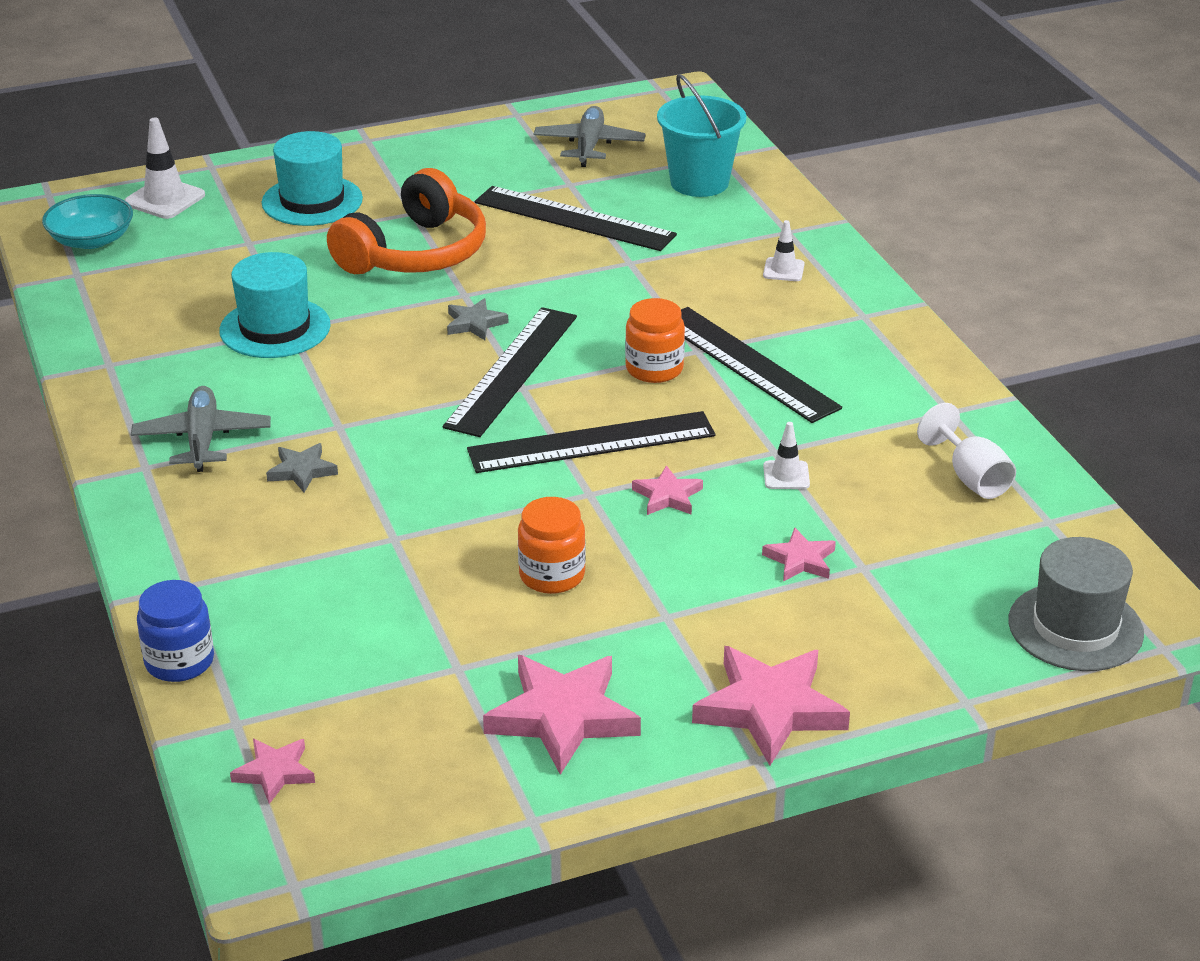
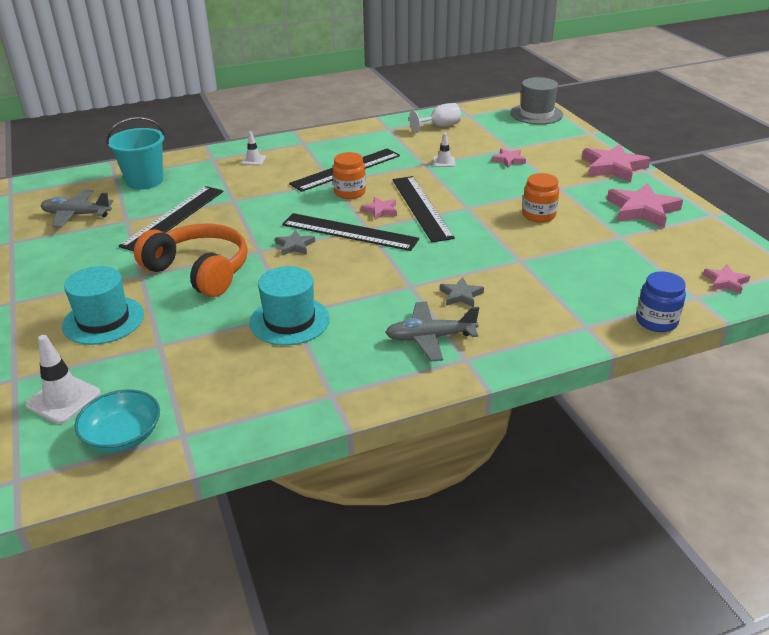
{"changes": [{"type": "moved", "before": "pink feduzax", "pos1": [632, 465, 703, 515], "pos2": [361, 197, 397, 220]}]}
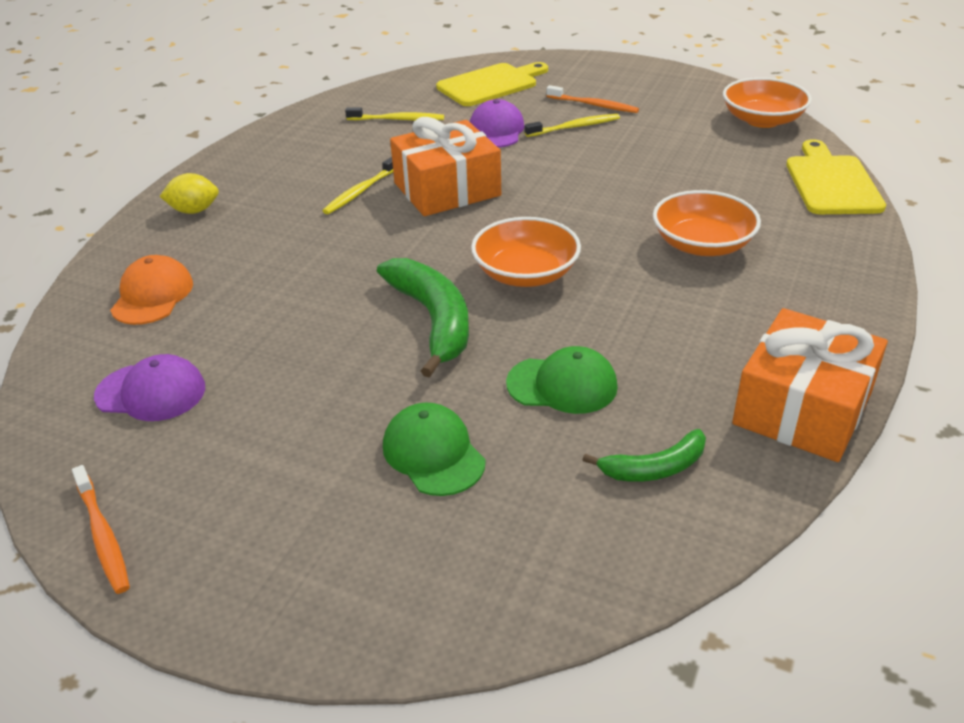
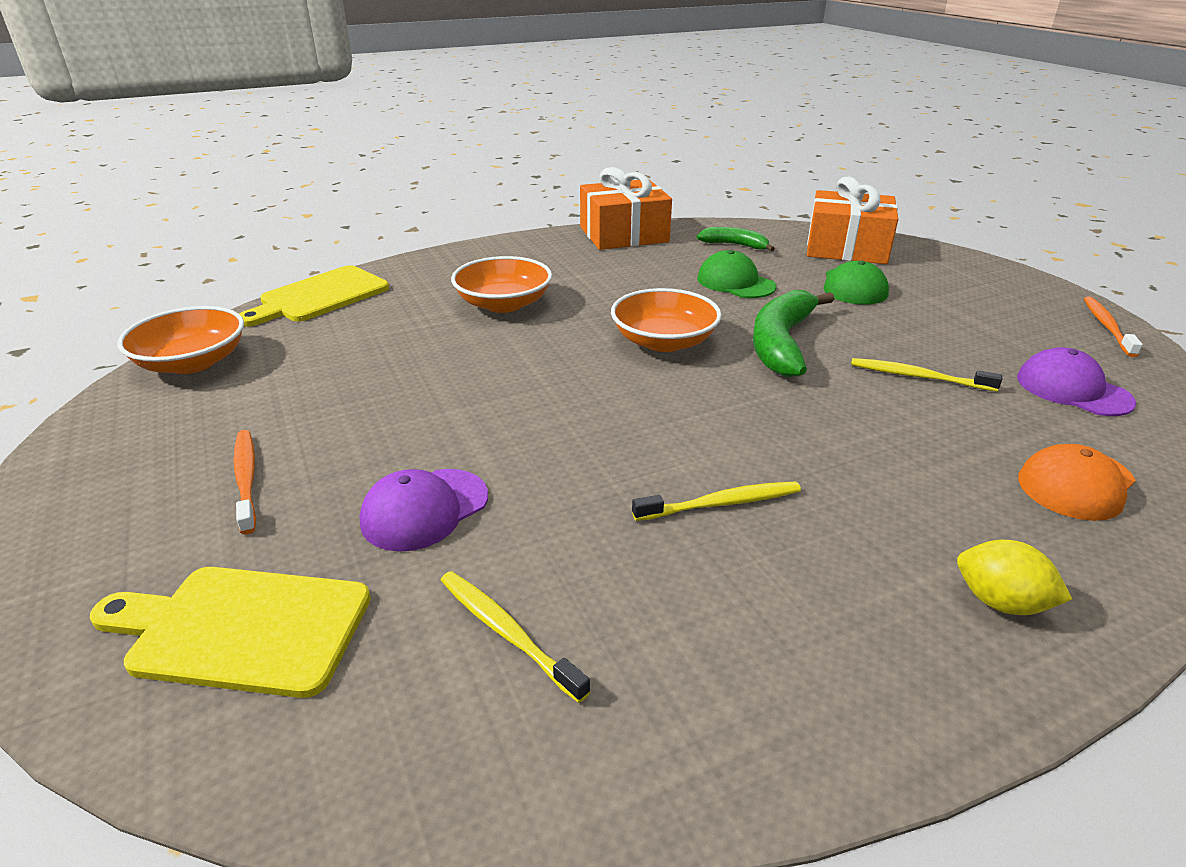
{"changes": [{"type": "moved", "before": "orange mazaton", "pos1": [390, 117, 501, 216], "pos2": [807, 177, 898, 264]}, {"type": "moved", "before": "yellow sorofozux", "pos1": [525, 114, 620, 137], "pos2": [851, 358, 1002, 392]}]}
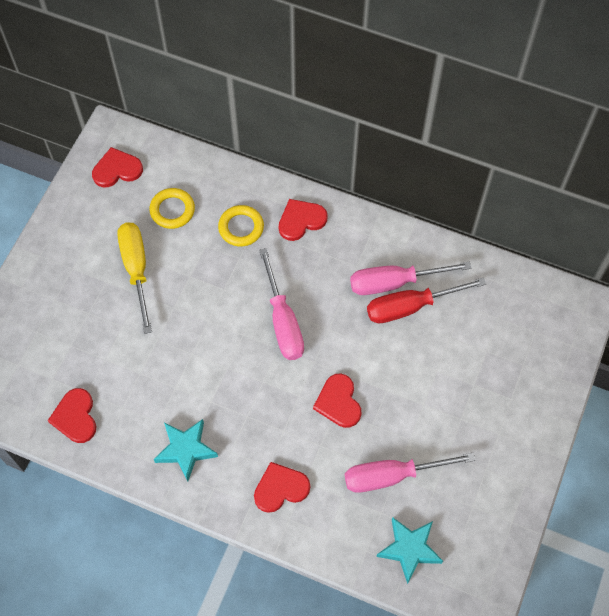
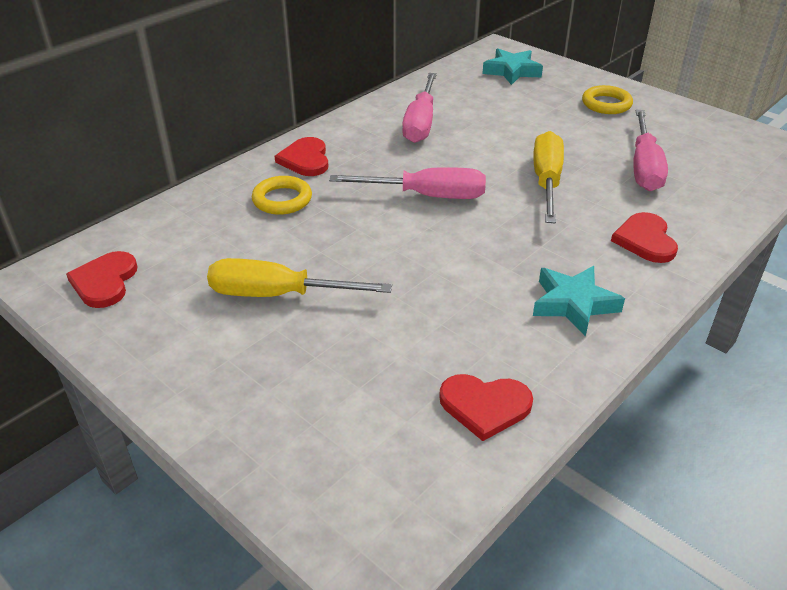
{"changes": [{"type": "moved", "before": "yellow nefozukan", "pos1": [149, 188, 195, 229], "pos2": [582, 85, 633, 114]}, {"type": "replaced", "before": "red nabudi", "after": "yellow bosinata", "pos1": [313, 373, 362, 428], "pos2": [533, 131, 564, 223]}, {"type": "removed", "before": "red bosinata", "pos1": [367, 277, 486, 323]}, {"type": "moved", "before": "turquoise feduzax", "pos1": [376, 517, 443, 584], "pos2": [482, 49, 543, 85]}]}
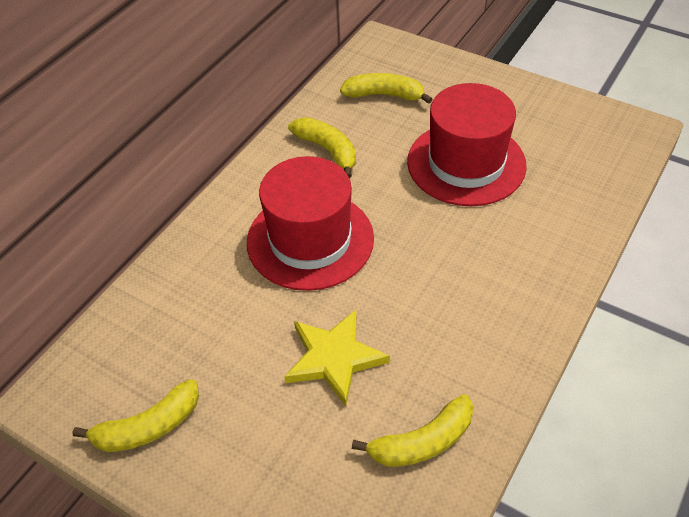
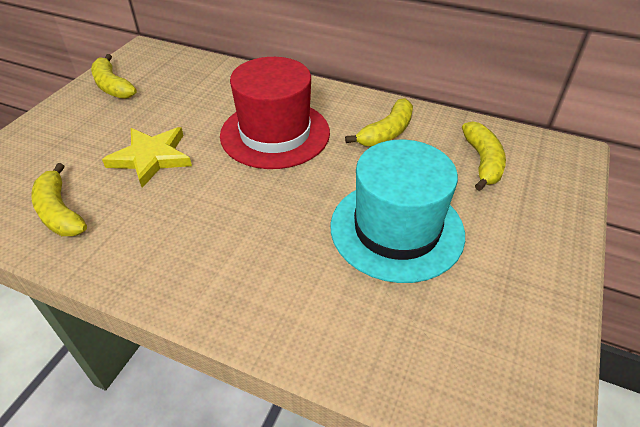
{"changes": [{"type": "recoloured", "before": "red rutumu", "after": "turquoise rutumu", "pos1": [407, 83, 527, 206], "pos2": [330, 140, 465, 283]}]}
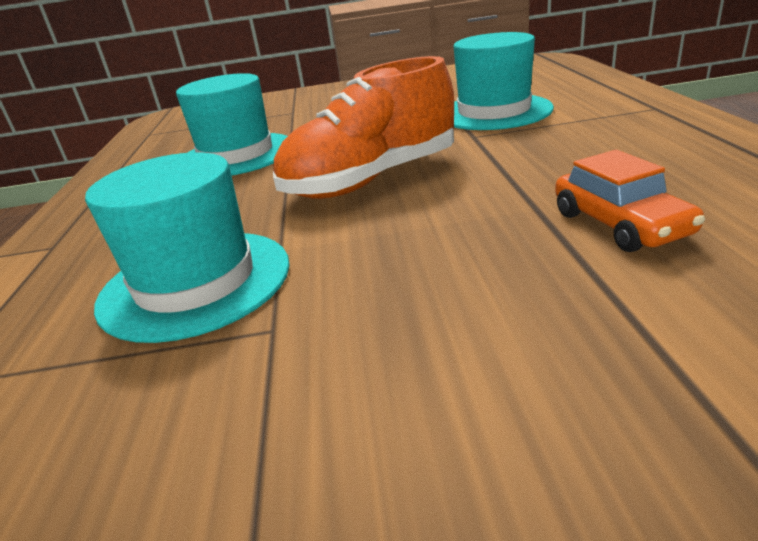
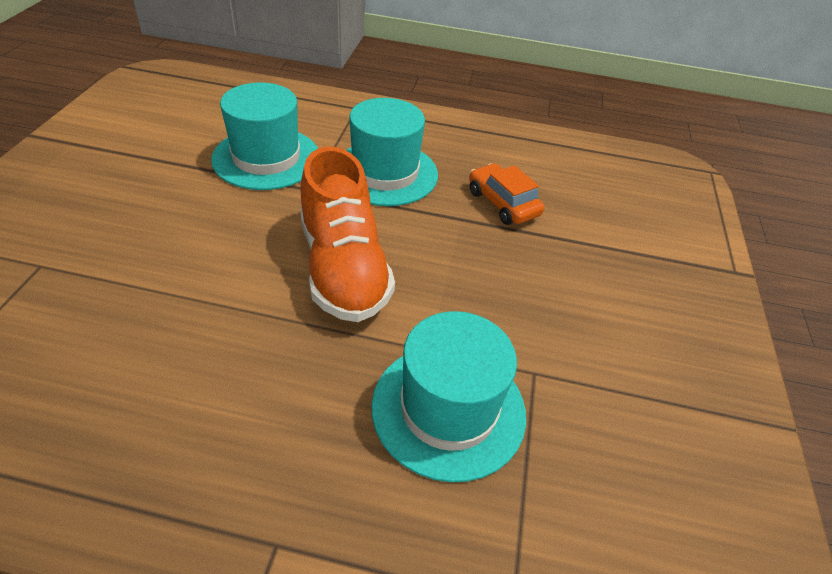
{"changes": [{"type": "moved", "before": "turquoise rutumu", "pos1": [176, 73, 288, 176], "pos2": [346, 98, 438, 206]}, {"type": "turned", "before": "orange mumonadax", "pos1": [555, 150, 705, 252], "pos2": [469, 163, 544, 225], "turn": -120}]}
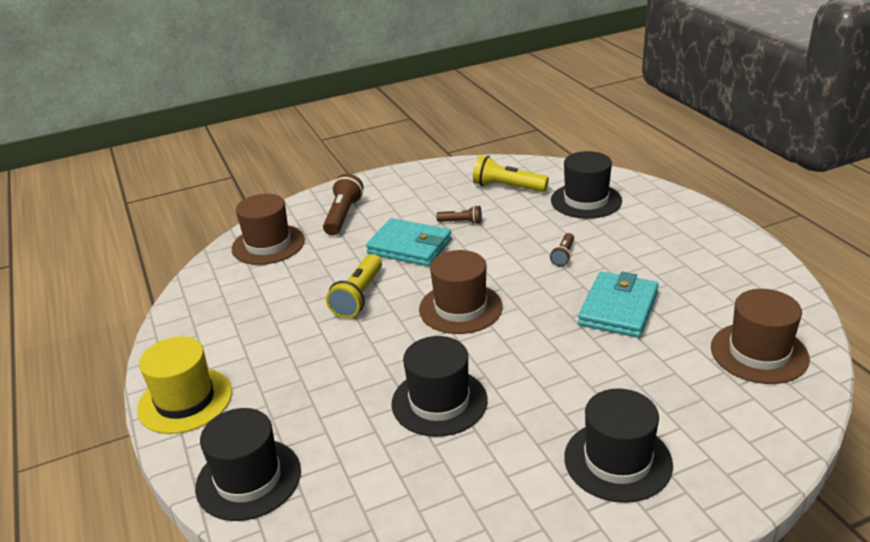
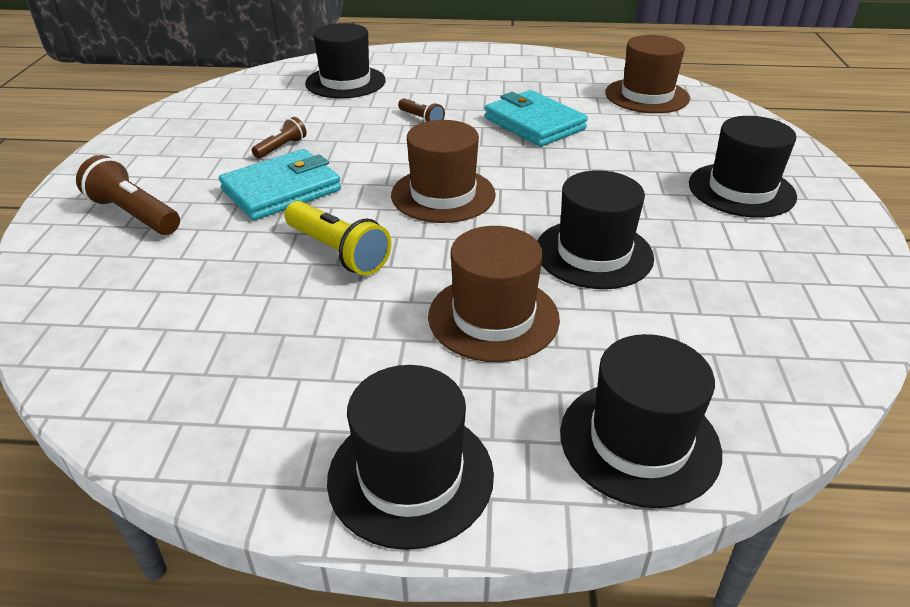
{"changes": [{"type": "recoloured", "before": "yellow rutumu", "after": "black rutumu", "pos1": [137, 336, 232, 434], "pos2": [327, 365, 494, 550]}, {"type": "moved", "before": "brown rutumu", "pos1": [232, 194, 305, 265], "pos2": [428, 226, 560, 362]}, {"type": "removed", "before": "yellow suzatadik", "pos1": [473, 155, 549, 192]}]}
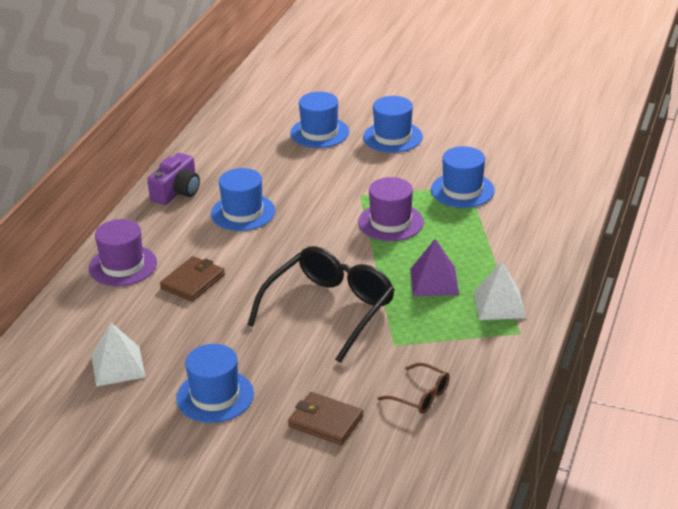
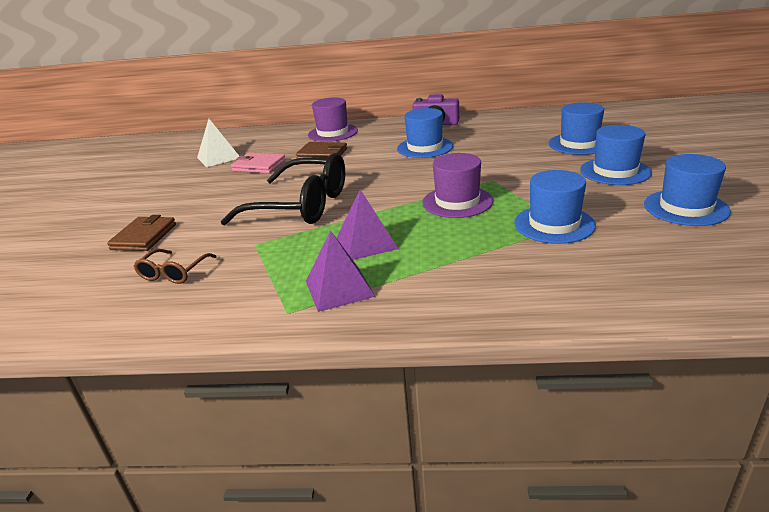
{"changes": [{"type": "moved", "before": "blue rutumu", "pos1": [176, 344, 254, 423], "pos2": [644, 154, 731, 226]}, {"type": "recoloured", "before": "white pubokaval", "after": "purple pubokaval", "pos1": [474, 261, 526, 320], "pos2": [306, 230, 375, 312]}, {"type": "added", "after": "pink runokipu", "pos2": [231, 153, 286, 174]}]}
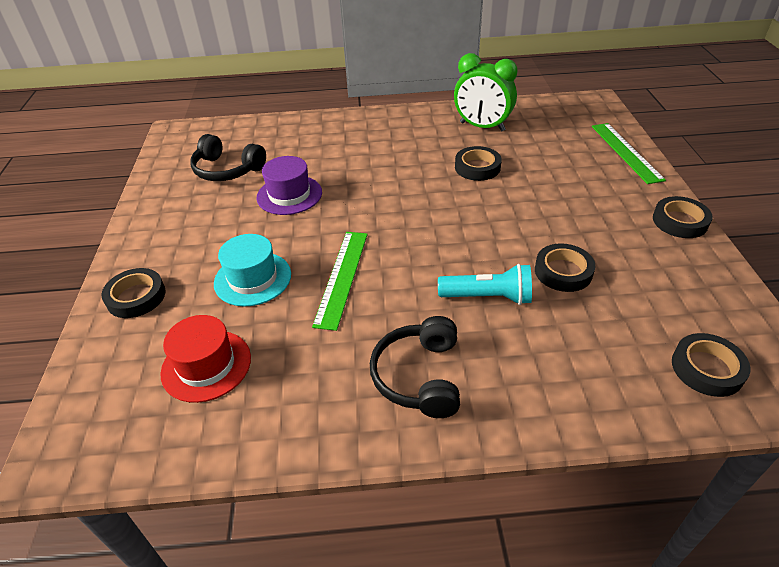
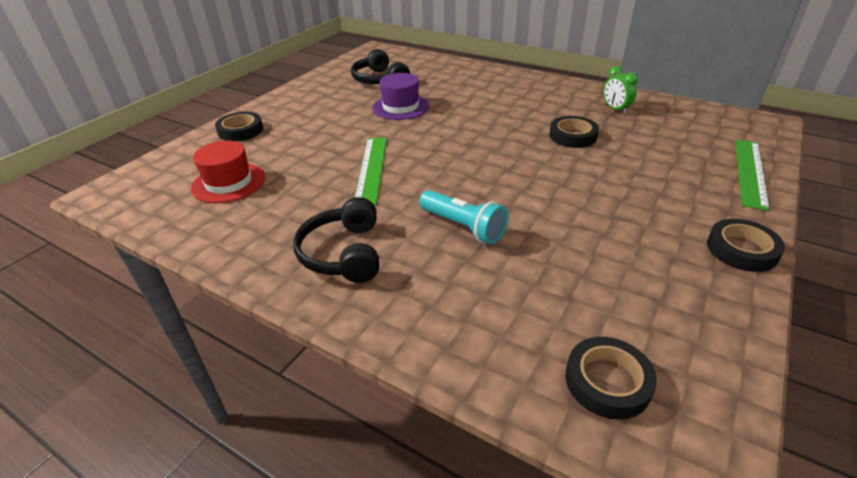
{"changes": [{"type": "removed", "before": "turquoise rutumu", "pos1": [214, 234, 291, 307]}, {"type": "turned", "before": "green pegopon", "pos1": [312, 232, 368, 331], "pos2": [355, 138, 387, 205], "turn": -45}, {"type": "turned", "before": "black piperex", "pos1": [370, 316, 460, 418], "pos2": [293, 197, 379, 283], "turn": -45}, {"type": "resized", "before": "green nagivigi", "pos1": [454, 53, 518, 131], "pos2": [603, 66, 638, 114], "scale": 0.55}, {"type": "removed", "before": "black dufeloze", "pos1": [535, 243, 595, 292]}]}
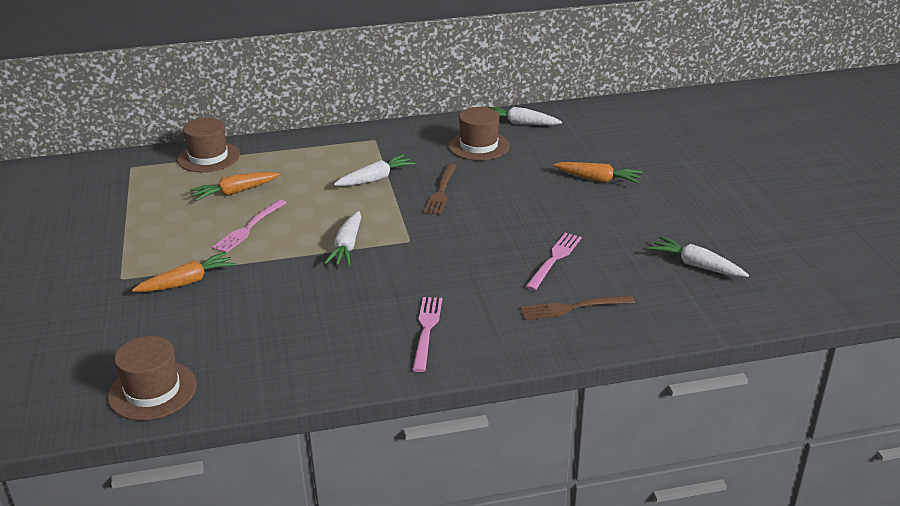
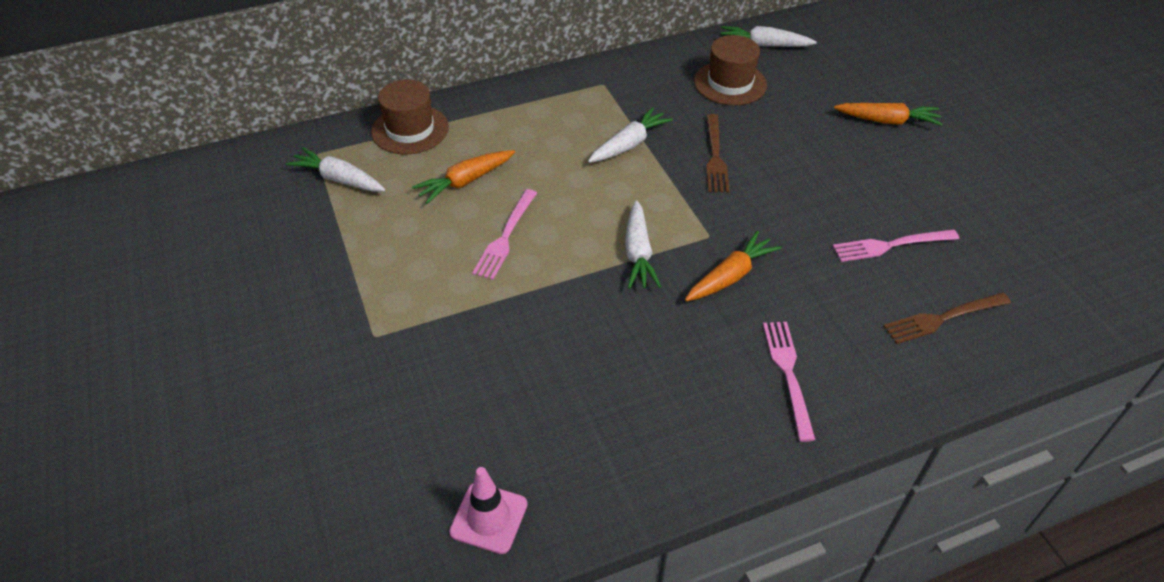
{"changes": [{"type": "replaced", "before": "brown rutumu", "after": "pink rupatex", "pos1": [108, 336, 197, 421], "pos2": [449, 467, 528, 554]}, {"type": "moved", "before": "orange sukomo", "pos1": [132, 252, 236, 292], "pos2": [685, 231, 782, 301]}, {"type": "turned", "before": "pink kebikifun", "pos1": [525, 233, 582, 290], "pos2": [833, 230, 959, 262], "turn": -120}, {"type": "moved", "before": "white sukomo", "pos1": [649, 236, 749, 277], "pos2": [285, 147, 385, 192]}]}
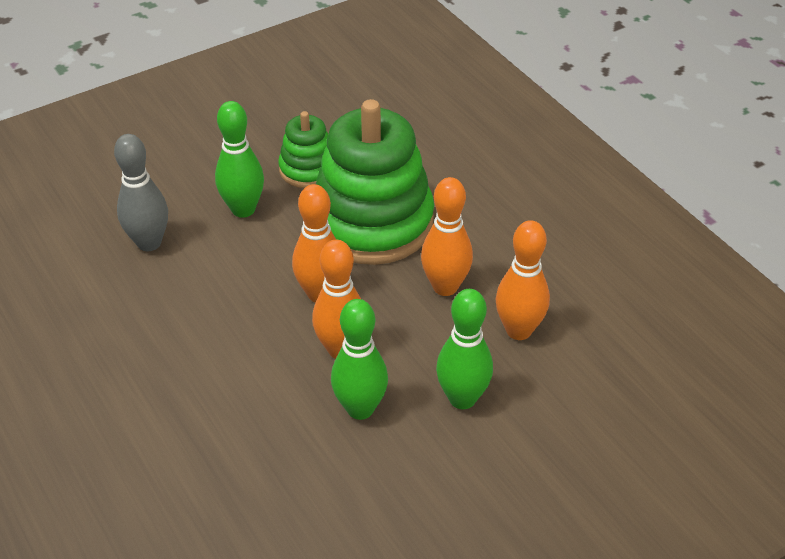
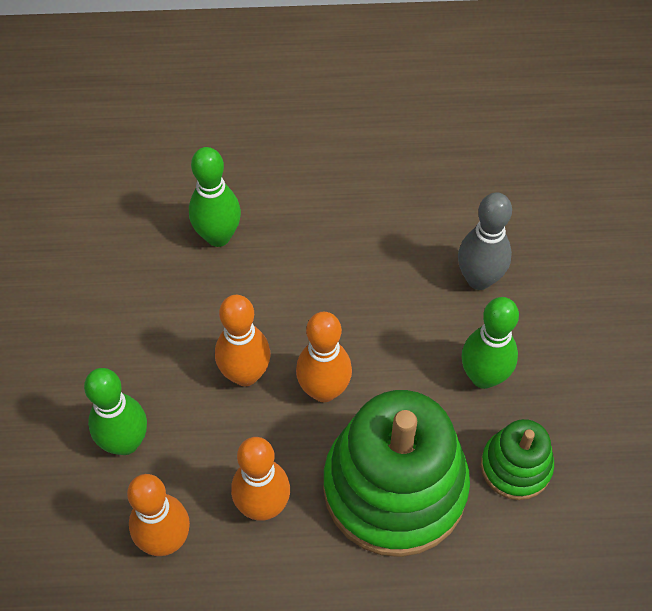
{"changes": [{"type": "moved", "before": "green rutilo", "pos1": [331, 299, 388, 420], "pos2": [189, 147, 241, 247]}]}
